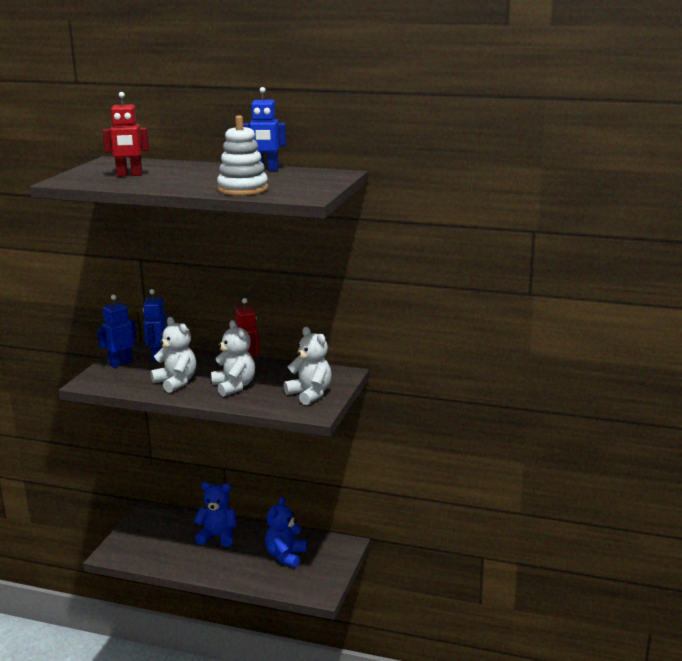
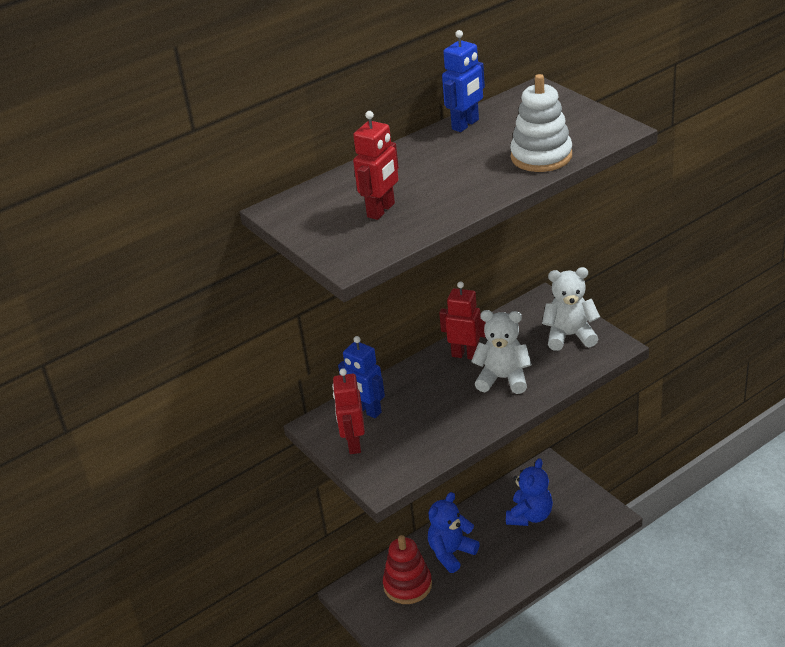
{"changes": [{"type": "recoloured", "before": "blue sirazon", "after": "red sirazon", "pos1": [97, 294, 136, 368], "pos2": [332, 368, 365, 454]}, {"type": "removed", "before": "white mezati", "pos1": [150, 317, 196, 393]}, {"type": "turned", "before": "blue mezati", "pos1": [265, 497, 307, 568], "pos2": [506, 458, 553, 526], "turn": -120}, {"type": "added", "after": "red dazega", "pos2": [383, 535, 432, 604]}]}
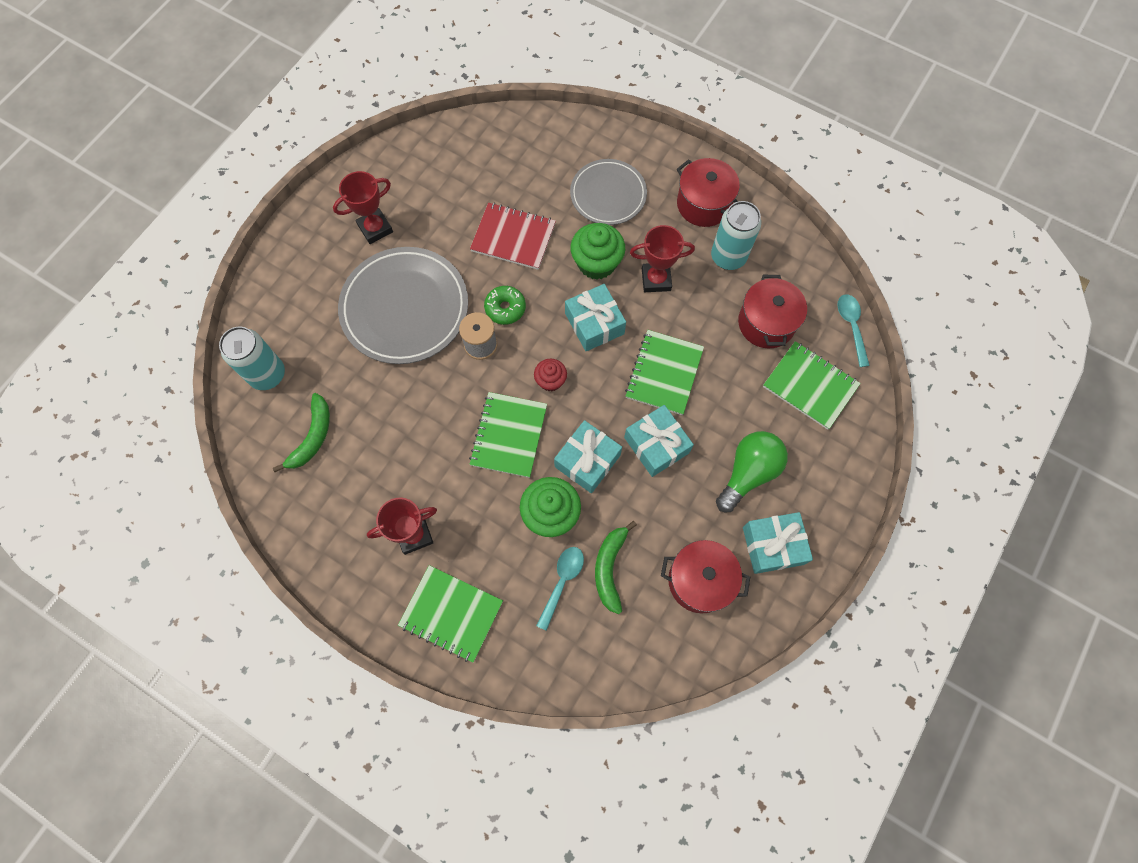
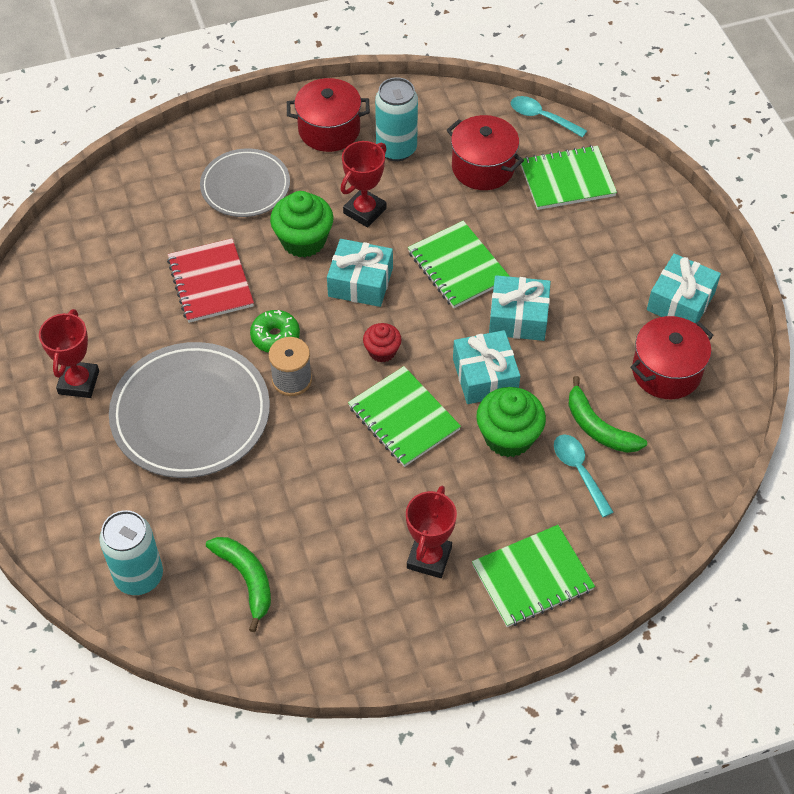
{"changes": [{"type": "turned", "before": "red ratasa", "pos1": [470, 203, 556, 270], "pos2": [167, 238, 254, 323], "turn": -75}, {"type": "removed", "before": "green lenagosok", "pos1": [716, 431, 788, 512]}]}
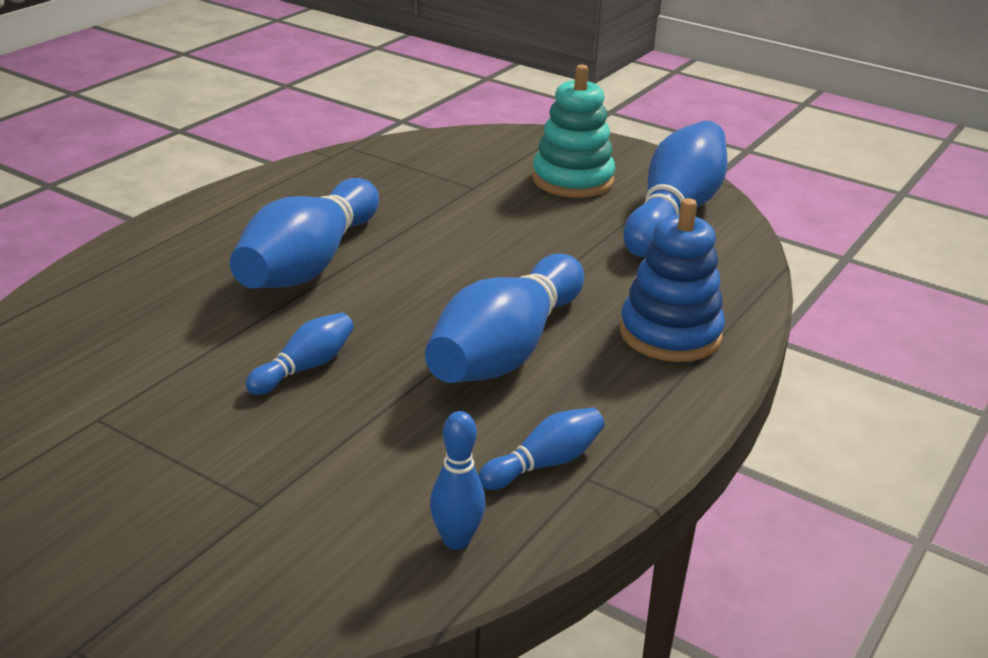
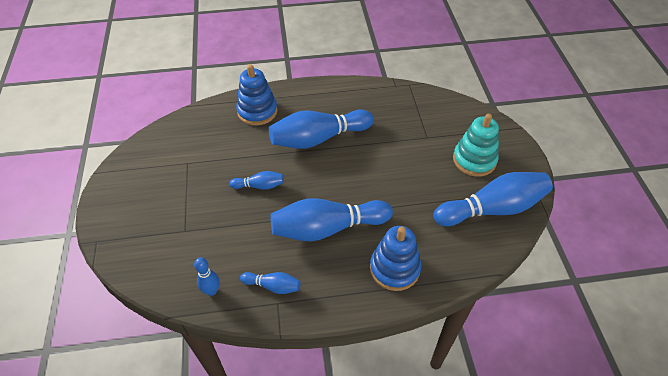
{"changes": [{"type": "added", "after": "blue dazega", "pos2": [236, 64, 278, 126]}]}
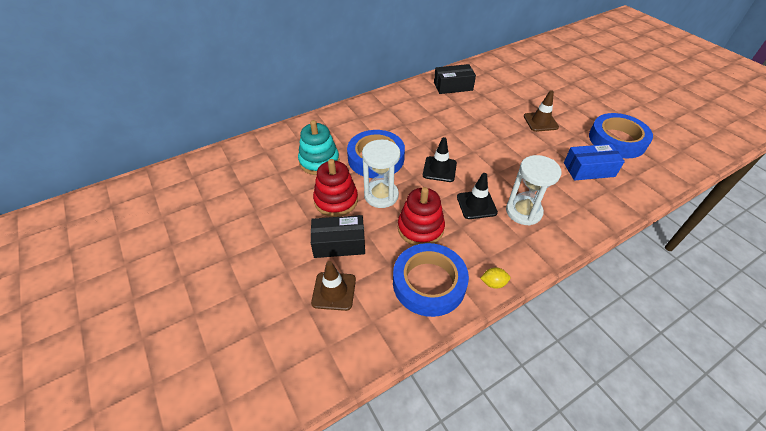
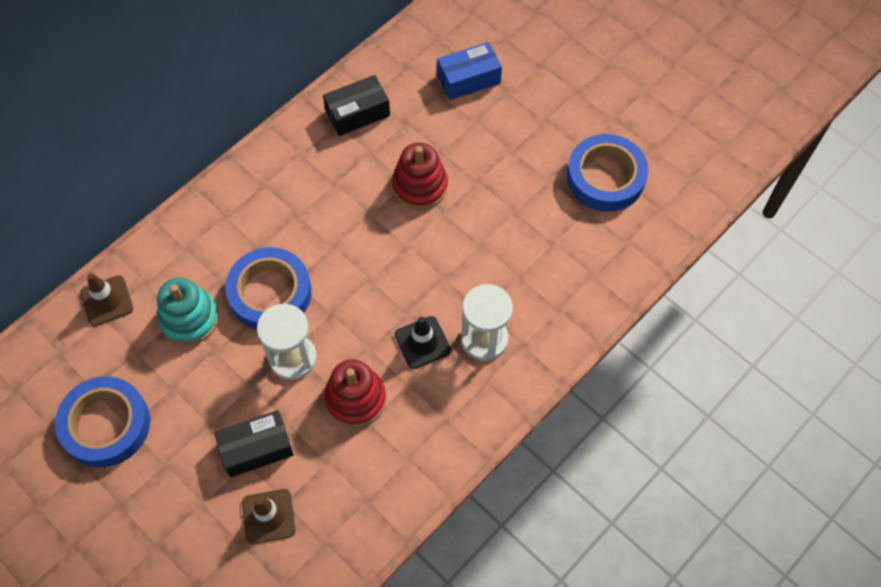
{"changes": [{"type": "moved", "before": "red dazega", "pos1": [313, 159, 358, 217], "pos2": [392, 142, 448, 210]}, {"type": "moved", "before": "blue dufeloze", "pos1": [393, 243, 469, 317], "pos2": [55, 376, 150, 467]}, {"type": "removed", "before": "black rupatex", "pos1": [423, 137, 457, 182]}, {"type": "removed", "before": "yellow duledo", "pos1": [480, 268, 510, 289]}, {"type": "moved", "before": "brown rupatex", "pos1": [524, 90, 559, 132], "pos2": [80, 273, 133, 326]}, {"type": "moved", "before": "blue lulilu", "pos1": [564, 144, 625, 180], "pos2": [437, 42, 502, 100]}]}
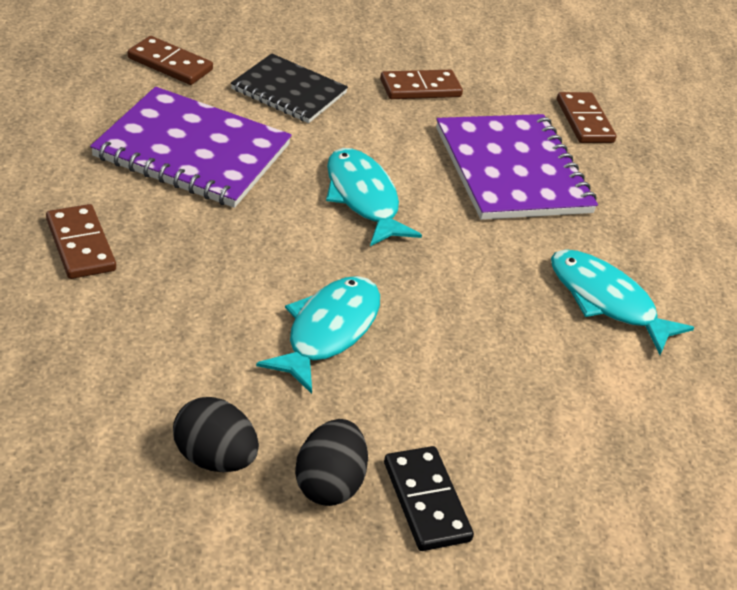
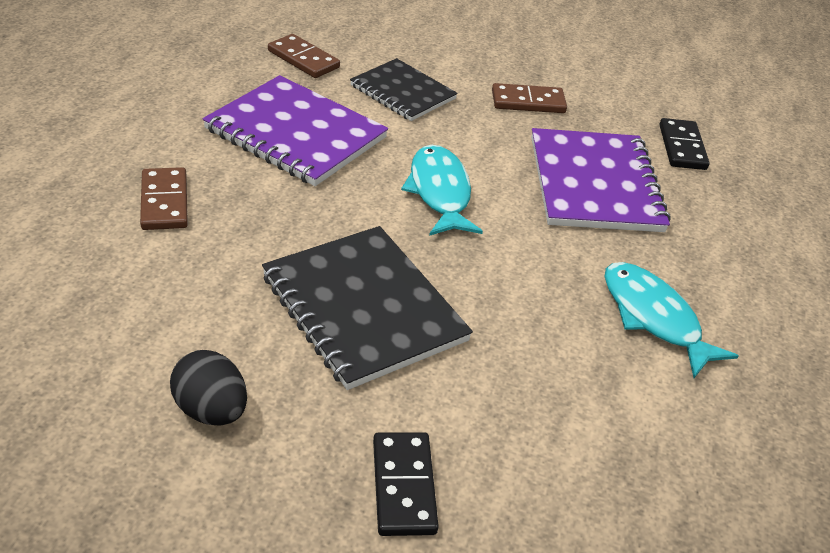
{"changes": [{"type": "replaced", "before": "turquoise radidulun", "after": "black ratasa", "pos1": [256, 276, 380, 394], "pos2": [262, 226, 473, 390]}, {"type": "removed", "before": "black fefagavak", "pos1": [295, 419, 368, 506]}, {"type": "recoloured", "before": "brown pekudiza", "after": "black pekudiza", "pos1": [557, 92, 617, 143], "pos2": [660, 118, 709, 170]}]}
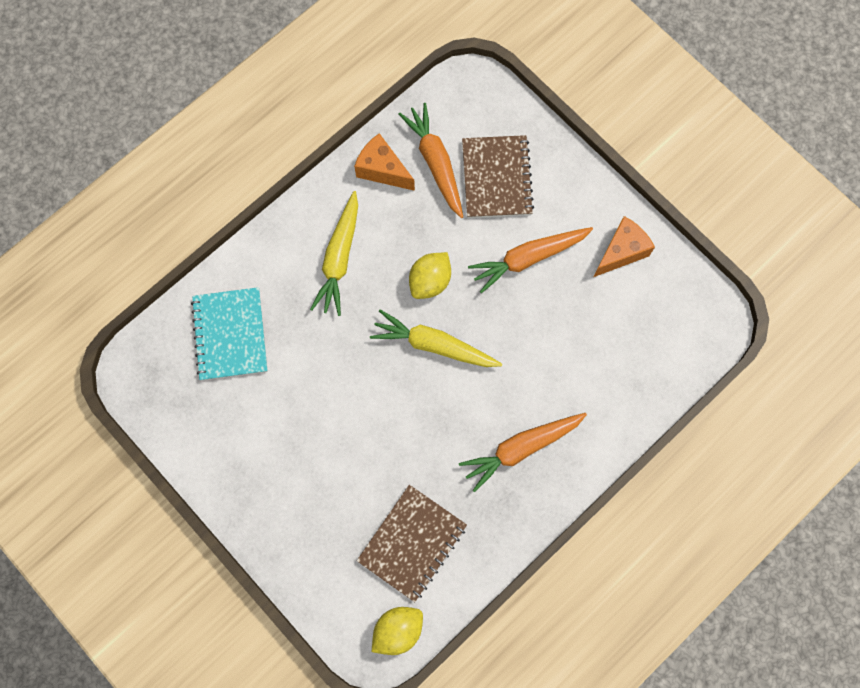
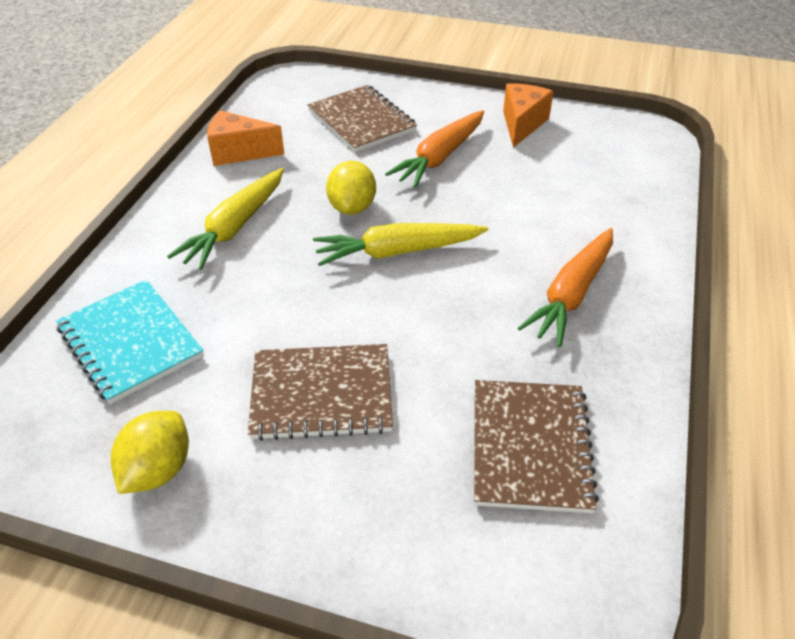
{"changes": [{"type": "turned", "before": "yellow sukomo", "pos1": [310, 191, 358, 316], "pos2": [167, 168, 284, 270], "turn": 45}, {"type": "moved", "before": "yellow duledo", "pos1": [372, 607, 423, 655], "pos2": [111, 411, 189, 494]}, {"type": "removed", "before": "orange sukomo", "pos1": [399, 103, 463, 218]}, {"type": "added", "after": "brown ratasa", "pos2": [248, 344, 393, 441]}]}
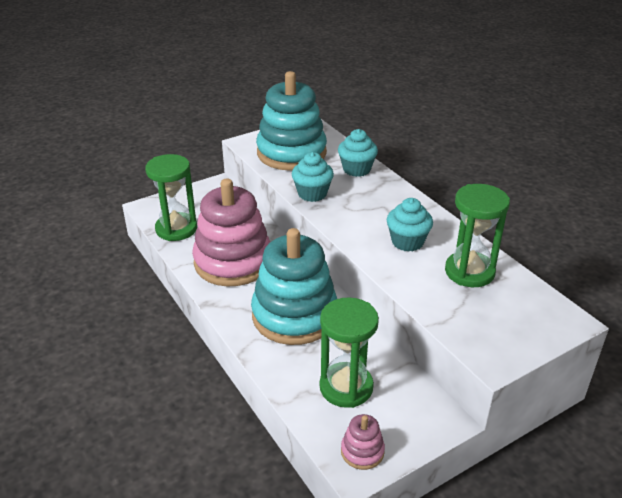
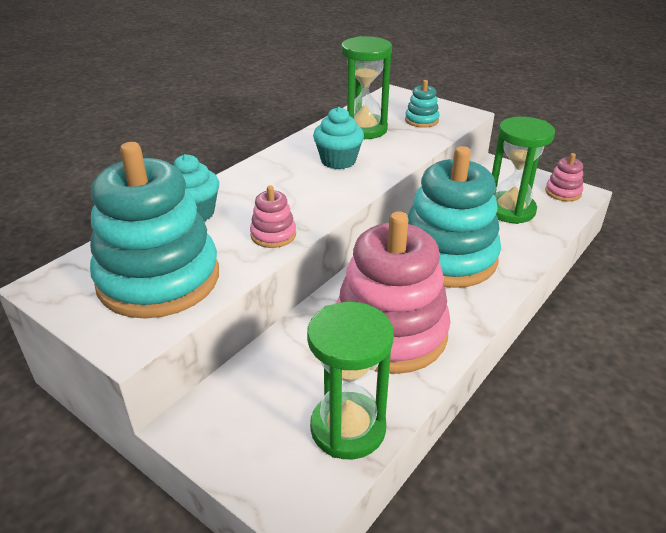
{"changes": [{"type": "replaced", "before": "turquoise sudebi", "after": "pink dazega", "pos1": [292, 152, 334, 202], "pos2": [250, 185, 296, 248]}, {"type": "added", "after": "turquoise dazega", "pos2": [405, 80, 439, 128]}]}
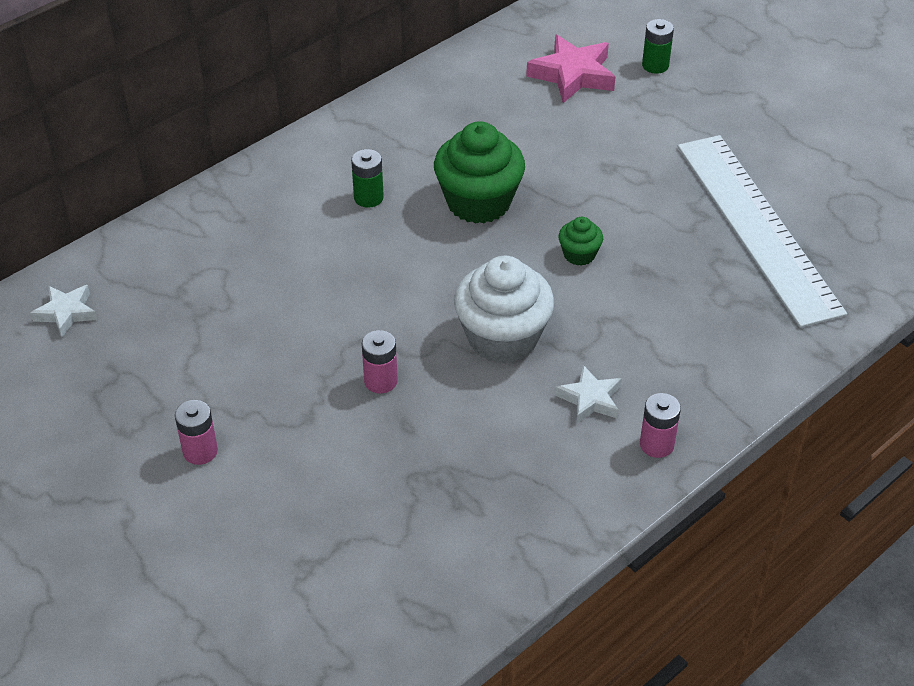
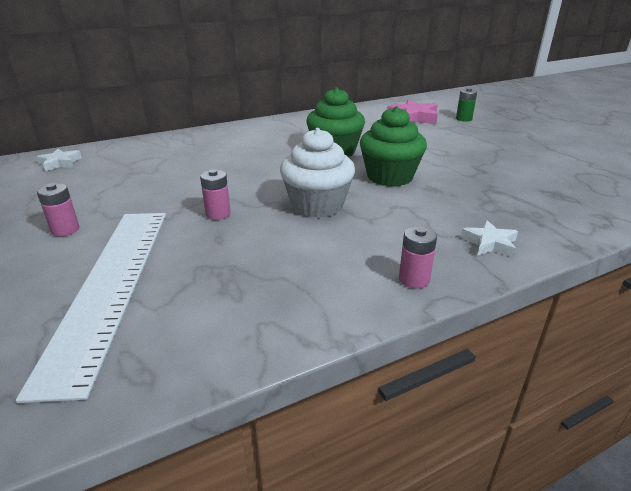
{"changes": [{"type": "removed", "before": "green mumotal", "pos1": [351, 149, 384, 208]}, {"type": "moved", "before": "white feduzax", "pos1": [555, 365, 622, 424], "pos2": [461, 220, 518, 257]}, {"type": "resized", "before": "green sudebi", "pos1": [559, 217, 603, 266], "pos2": [360, 106, 427, 187], "scale": 2.09}, {"type": "moved", "before": "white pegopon", "pos1": [677, 135, 847, 328], "pos2": [16, 213, 166, 403]}]}
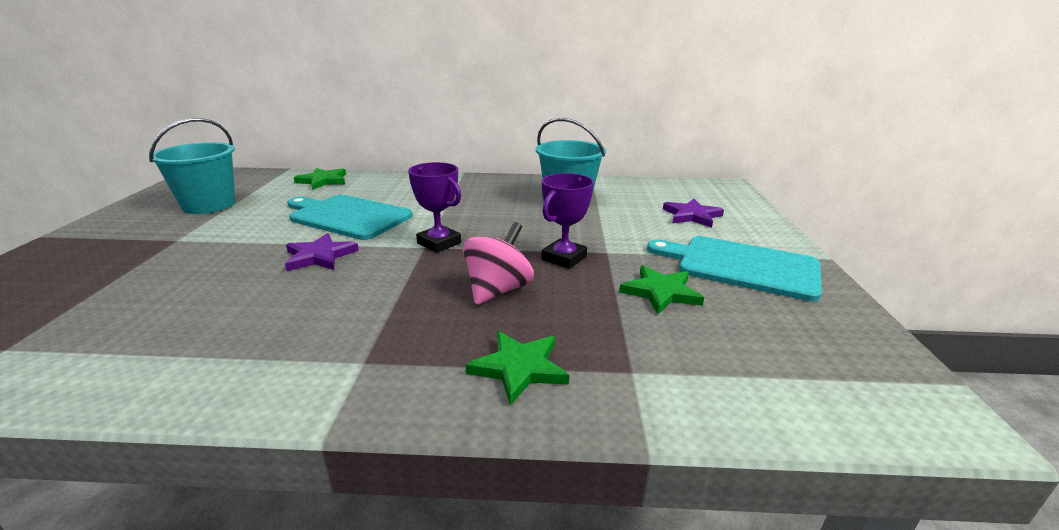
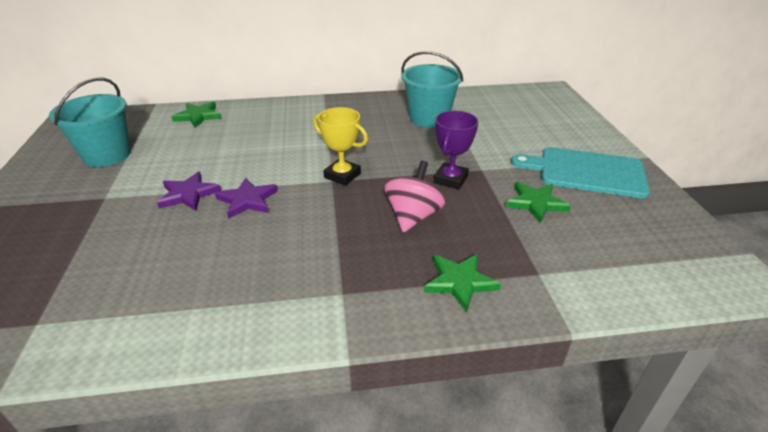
{"changes": [{"type": "removed", "before": "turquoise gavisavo", "pos1": [287, 195, 413, 240]}, {"type": "recoloured", "before": "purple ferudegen", "after": "yellow ferudegen", "pos1": [408, 162, 461, 253], "pos2": [313, 107, 368, 186]}, {"type": "moved", "before": "purple feduzax", "pos1": [663, 199, 724, 228], "pos2": [157, 172, 221, 211]}]}
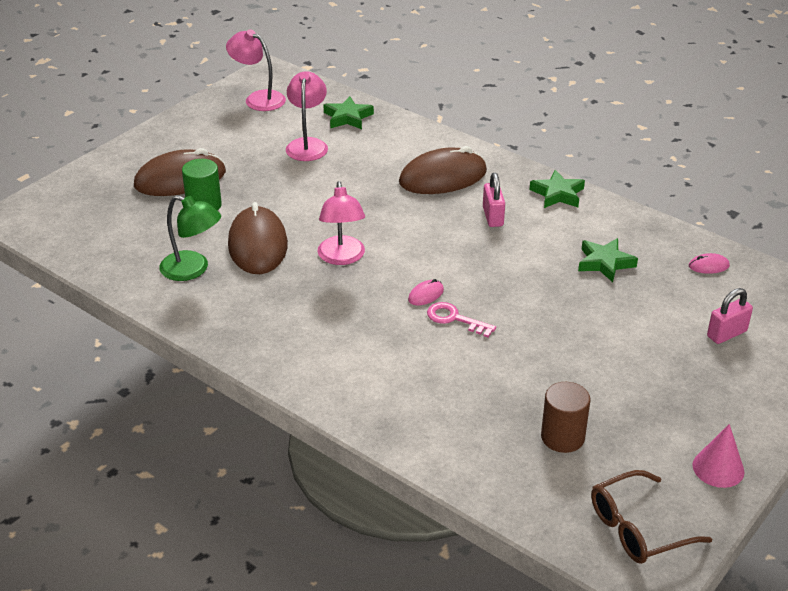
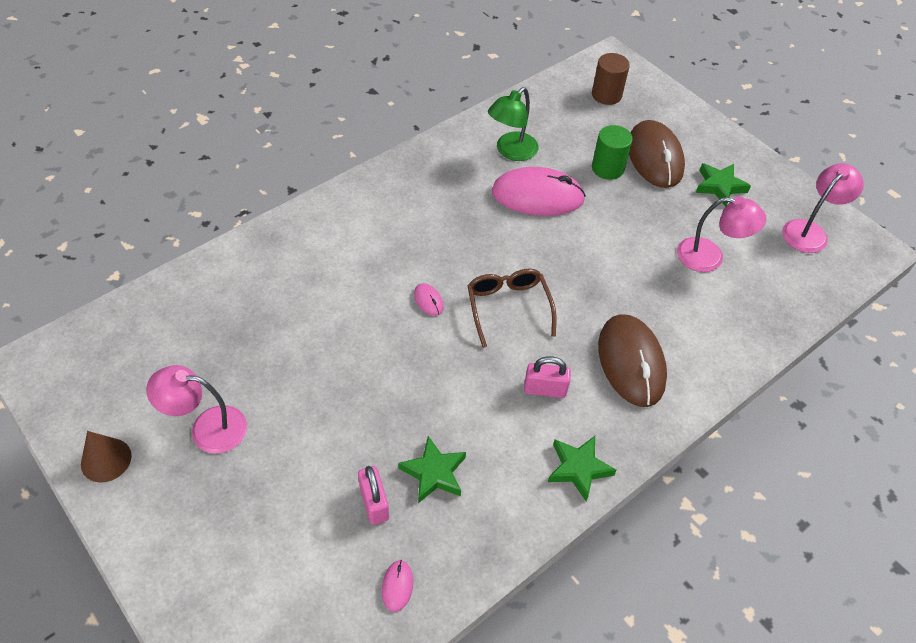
{"changes": [{"type": "recoloured", "before": "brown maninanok", "after": "pink maninanok", "pos1": [228, 202, 288, 274], "pos2": [492, 167, 586, 216]}, {"type": "moved", "before": "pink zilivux", "pos1": [318, 181, 365, 265], "pos2": [146, 365, 247, 453]}, {"type": "moved", "before": "green feduzax", "pos1": [323, 96, 374, 129], "pos2": [696, 163, 751, 207]}, {"type": "removed", "before": "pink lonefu", "pos1": [427, 302, 496, 337]}, {"type": "moved", "before": "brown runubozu", "pos1": [541, 382, 590, 453], "pos2": [592, 53, 630, 105]}, {"type": "moved", "before": "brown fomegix", "pos1": [591, 470, 712, 564], "pos2": [467, 269, 556, 348]}, {"type": "recoloured", "before": "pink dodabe", "after": "brown dodabe", "pos1": [692, 424, 745, 488], "pos2": [81, 431, 132, 483]}, {"type": "moved", "before": "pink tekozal", "pos1": [707, 288, 753, 344], "pos2": [358, 466, 389, 525]}]}
